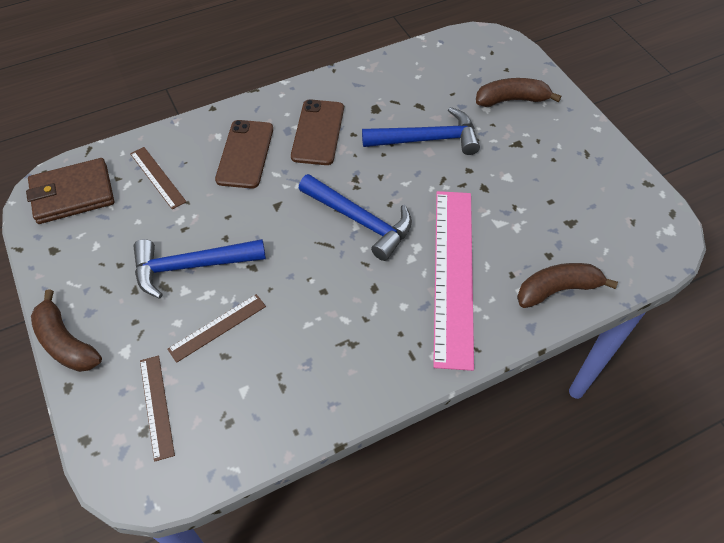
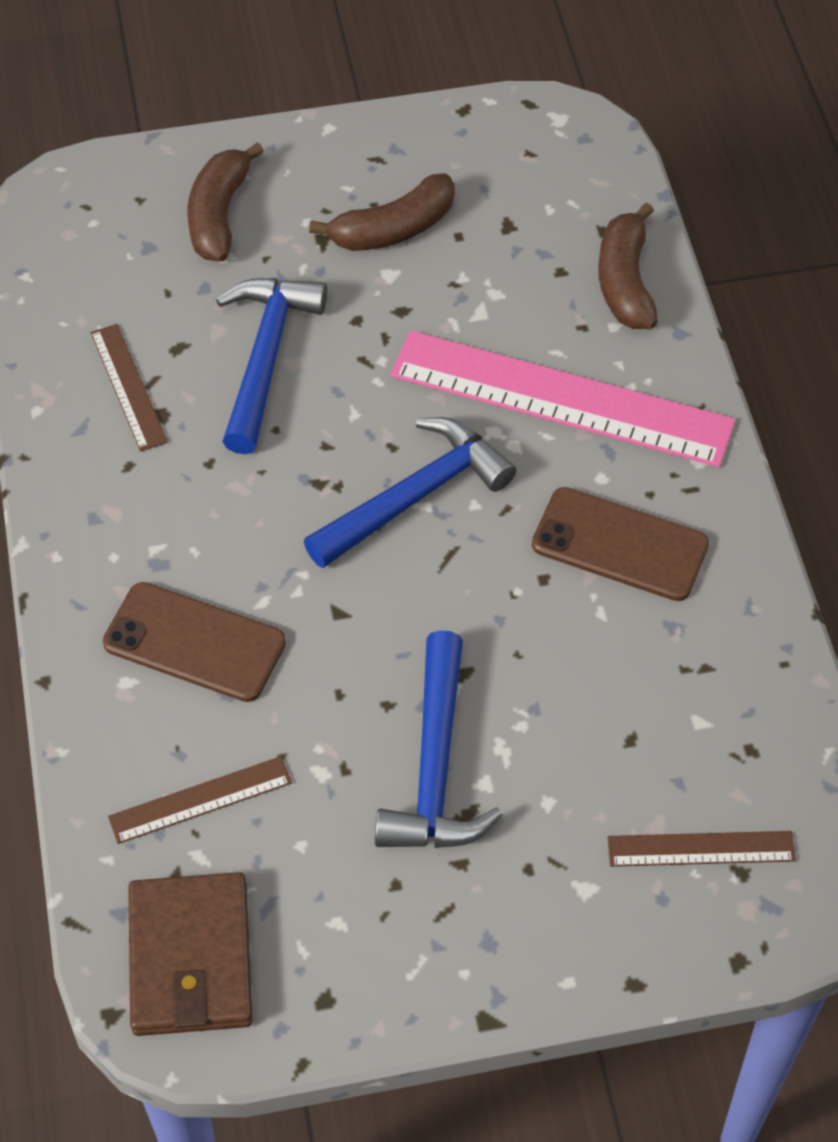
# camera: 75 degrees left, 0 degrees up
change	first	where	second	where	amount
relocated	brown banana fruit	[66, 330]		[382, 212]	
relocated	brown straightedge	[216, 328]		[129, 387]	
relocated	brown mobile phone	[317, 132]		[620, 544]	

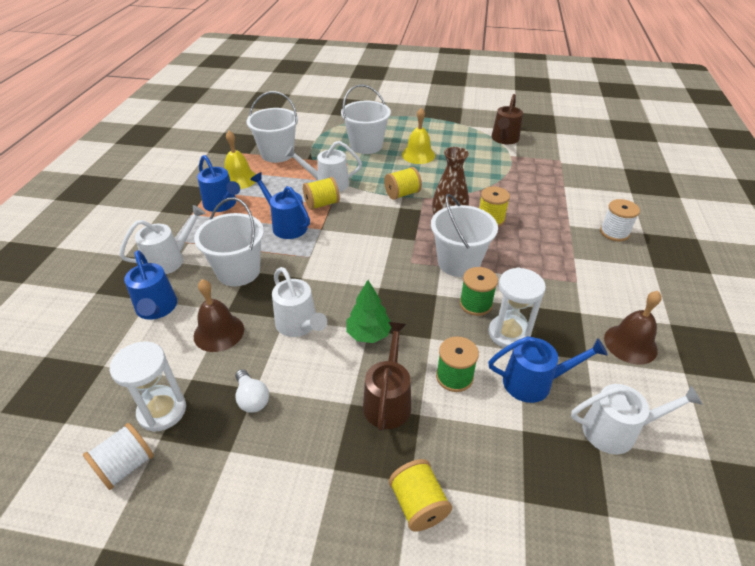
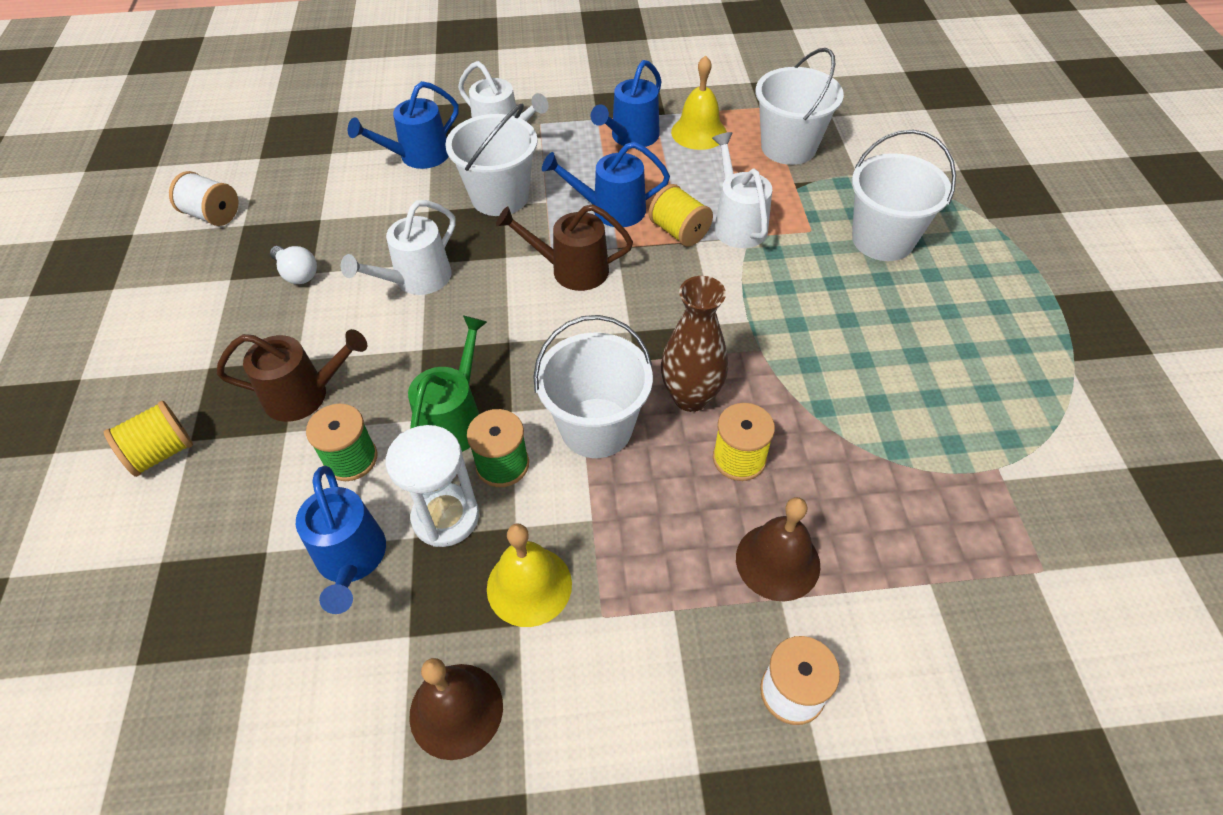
# camera: 75 degrees right, 10 degrees up
change	first	where	second	where	amount
missing	pure white sand timer	[148, 387]			
missing	emerald fir tree	[368, 311]			
missing	bright yellow bobbin	[403, 183]			
missing	pure white sprinkling can	[637, 419]			
appeared			emerald sprinkling can	[447, 384]	
relocated	brown school bell	[219, 315]		[778, 549]	
relocated	bright yellow school bell	[418, 136]		[529, 575]	
relocated	brown sprinkling can	[507, 119]		[564, 247]	
spun	pure white light bulb	[252, 391]		[293, 265]	90 degrees counterclockwise
spun	blue sprinkling can	[280, 205]		[606, 184]	120 degrees counterclockwise

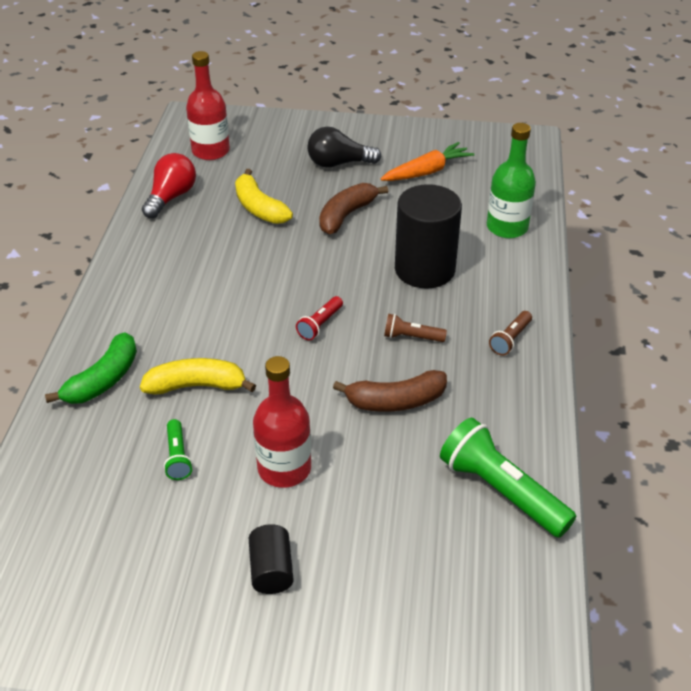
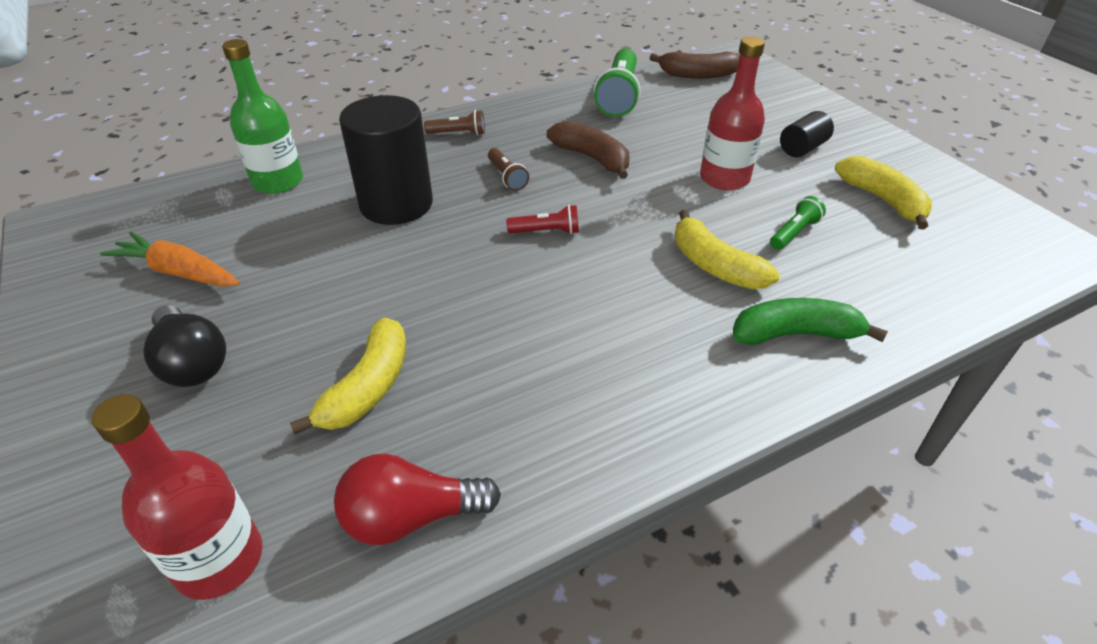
# camera: 125 degrees left, 0 degrees up
change	first	where	second	where	amount
appeared			bright yellow banana fruit	[883, 192]	
relocated	brown banana fruit	[353, 208]		[695, 65]	

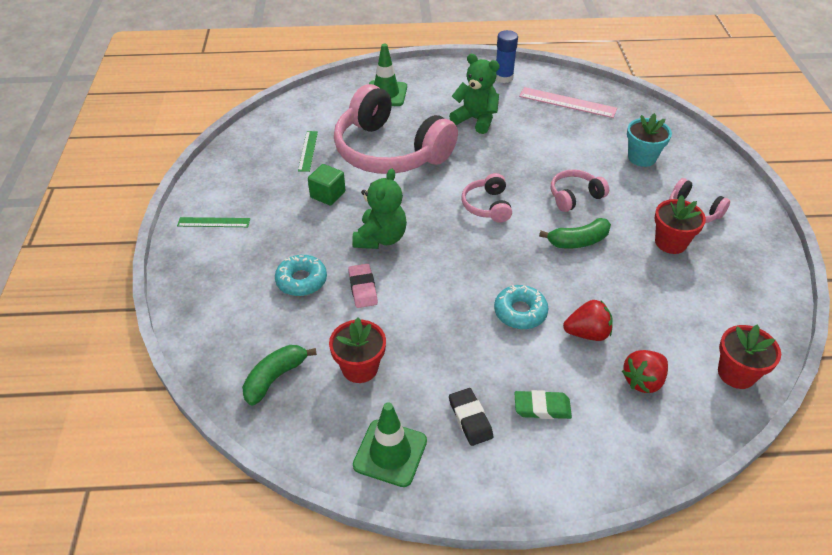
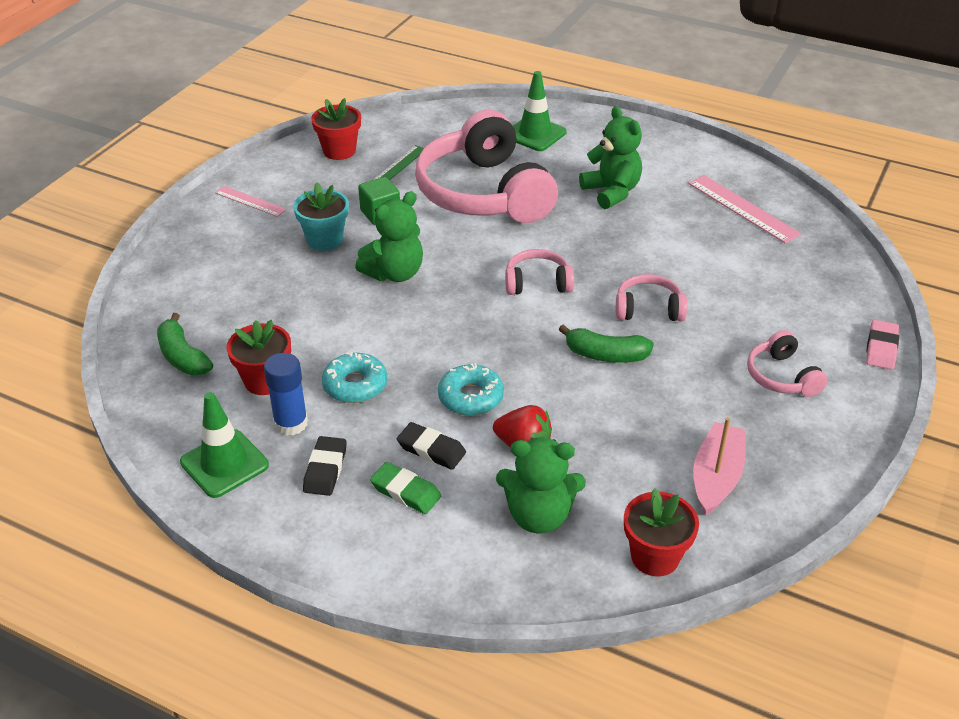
# camera: 30 degrees right, 5 degrees down
change	first	where	second	where	amount
appeared			ebony gum eraser	[431, 446]	
appeared			pink toy boat	[719, 466]	
relocated	aqua doughnut	[301, 275]		[354, 377]	
relocated	pink gum eraser	[363, 286]		[882, 345]	
relocated	blue glue stick	[507, 56]		[286, 394]	
relocated	aqua plant pot	[649, 140]		[321, 216]	
relocated	scarlet plant pot	[680, 224]		[336, 129]	
exchanged	scarlet berry	[645, 371]	emerald stuffed bear	[541, 485]	
colour	emerald straightedge	[213, 222]	pink straightedge	[250, 201]	
spun	emerald banana fruit	[279, 375]		[185, 344]	105 degrees counterclockwise
spun	pink headset	[487, 198]		[539, 272]	60 degrees clockwise

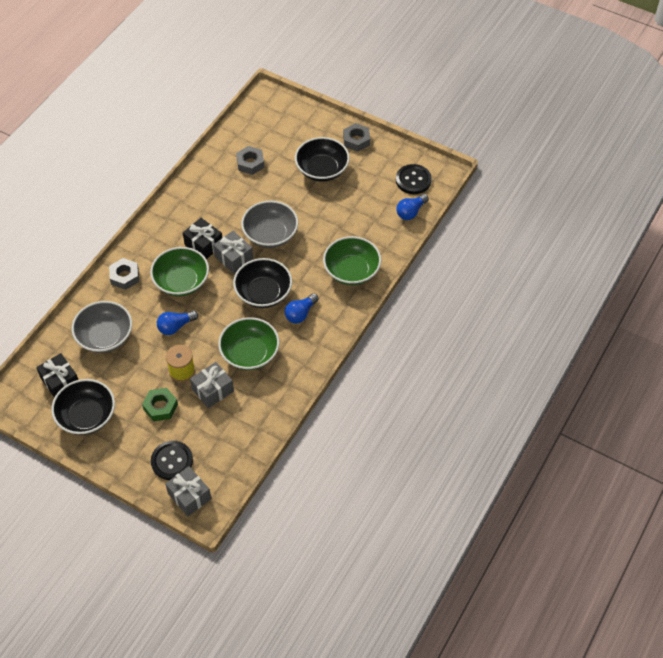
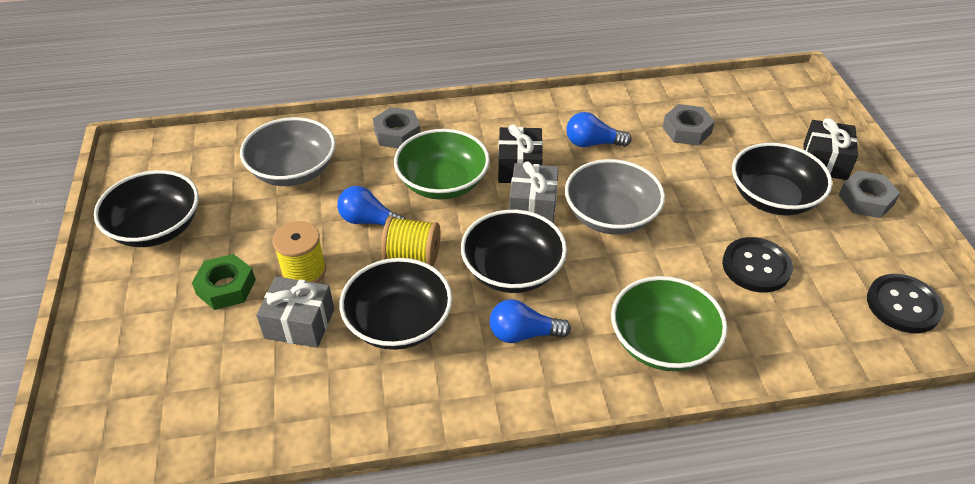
# camera: 50 degrees right, 10 degrees down
change	first	where	second	where	amount
missing	ash-grey gift	[188, 491]			
appeared			bright yellow bobbin	[411, 241]	
relocated	ebony gift	[57, 375]		[831, 149]	
relocated	ebony sewing button	[172, 460]		[757, 265]	
relocated	blue light bulb	[412, 207]		[599, 129]	
colour	emerald deep dish	[248, 343]	ebony deep dish	[395, 304]	

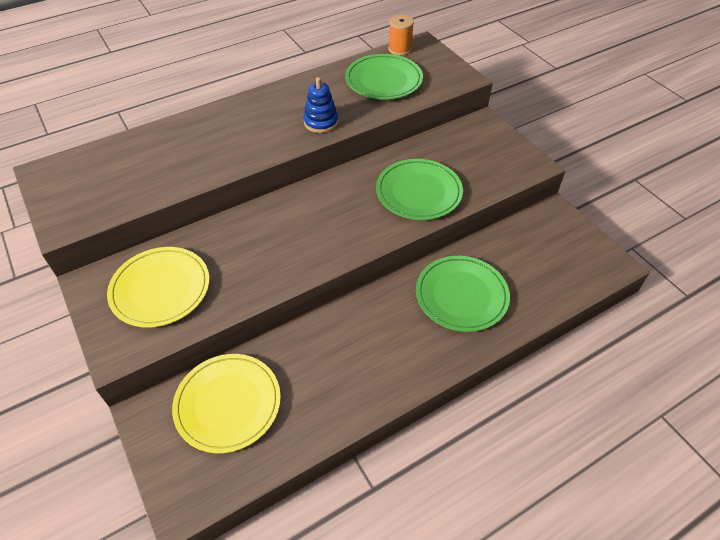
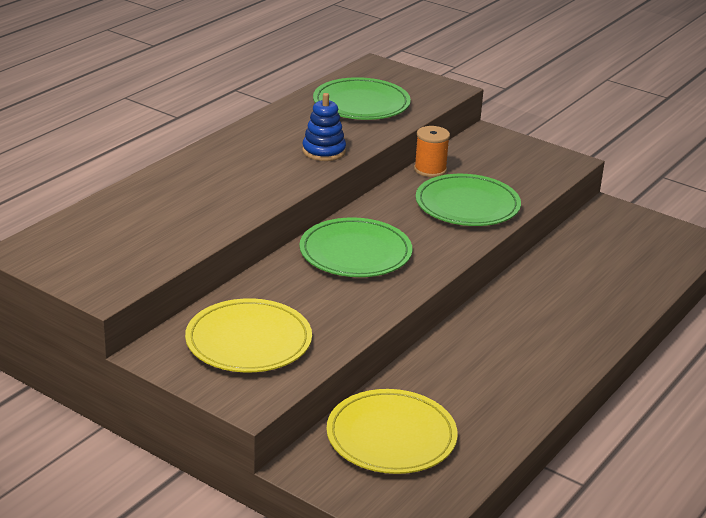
# camera: 25 degrees left, 20 degrees down
change	first	where	second	where	amount
relocated	orange-coloured bobbin	[401, 35]		[432, 151]	
relocated	emerald flat dish	[463, 294]		[355, 247]	

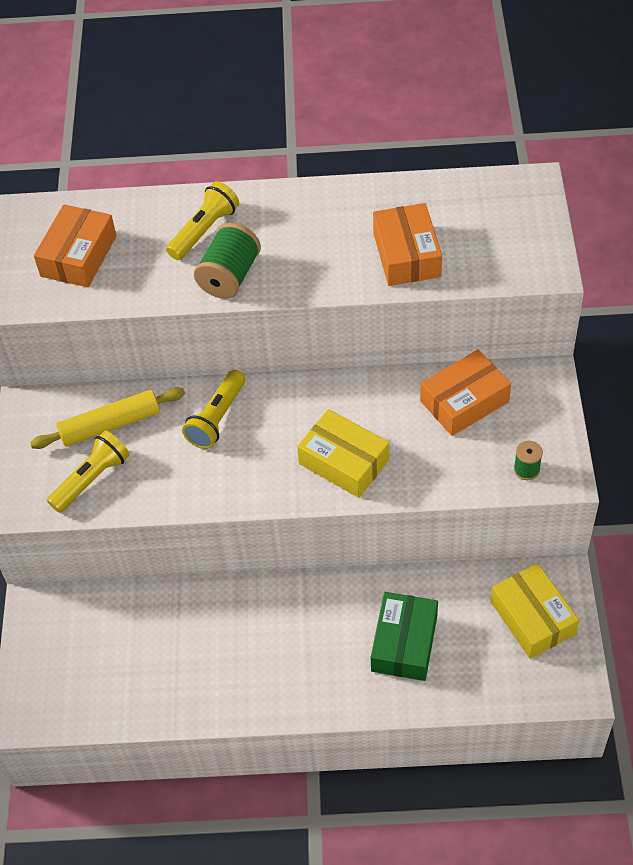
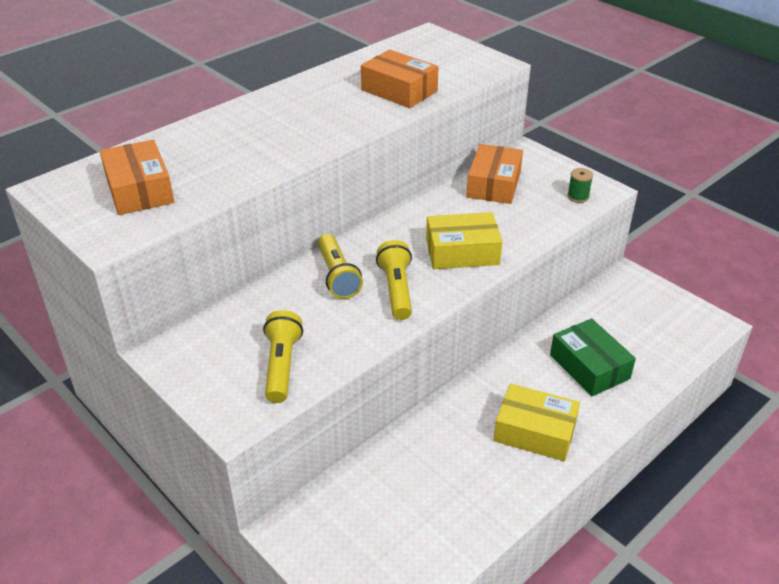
# camera: 45 degrees left, 15 degrees down
change	first	where	second	where	amount
missing	bright yellow dough roller	[107, 418]			
missing	emerald bobbin	[227, 261]			
relocated	bright yellow pocket torch	[202, 220]		[394, 280]	
relocated	bright yellow package	[534, 611]		[537, 422]	

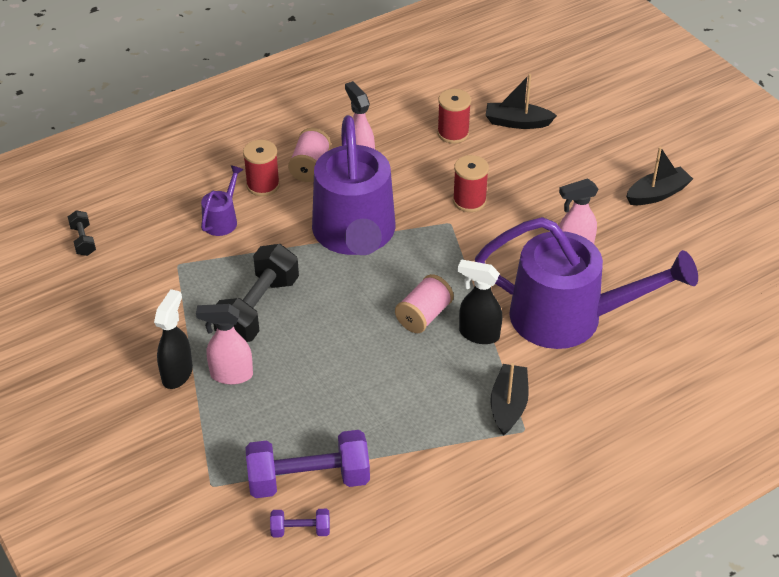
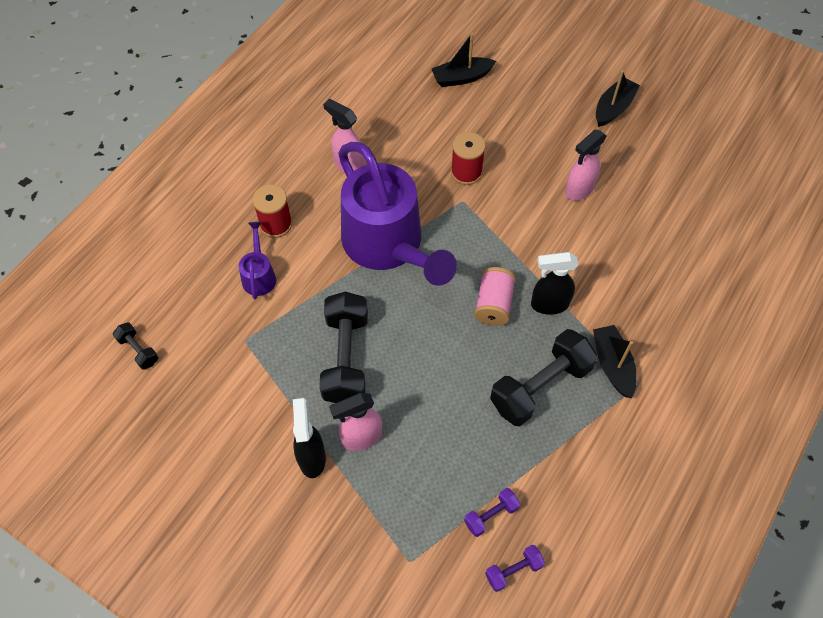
# camera: 25 degrees left, 15 degrees up
change	first	where	second	where	amount
missing	pink bobbin	[309, 155]			
missing	scarlet bobbin	[454, 116]			
missing	purple sprinkling can	[586, 283]			
appeared			ebony free weight	[544, 377]	
size	purple free weight	[307, 464]		[492, 512]	x0.48

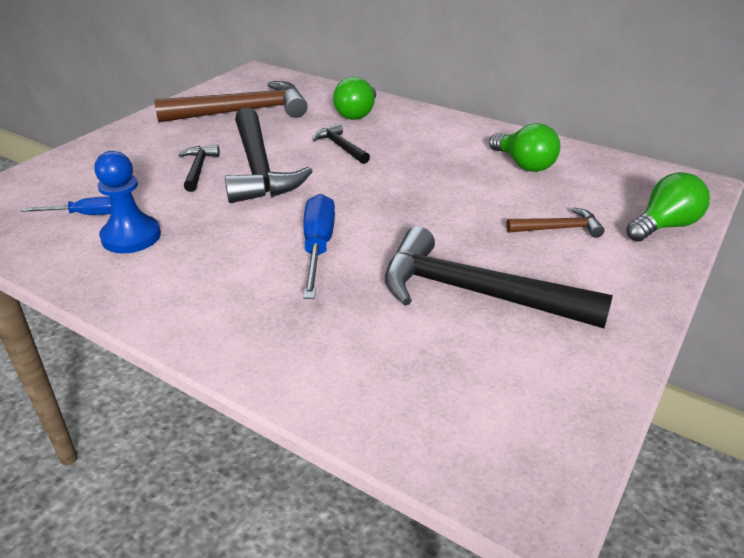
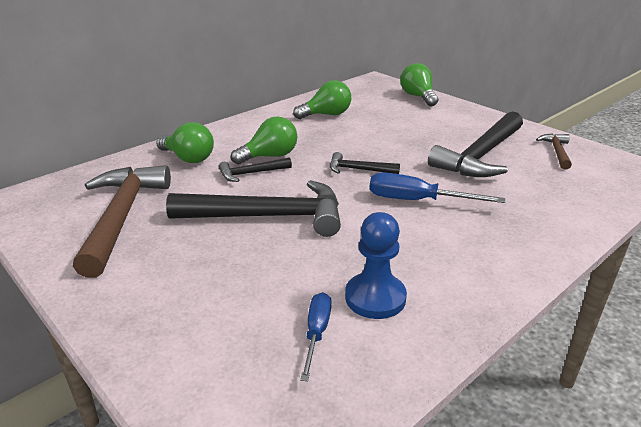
# camera: 75 degrees left, 5 degrees down
change	first	where	second	where	amount
appeared			emerald light bulb	[264, 140]	
relocated	ebony hammer	[199, 168]		[365, 163]	
relocated	brown hammer	[555, 222]		[554, 151]	

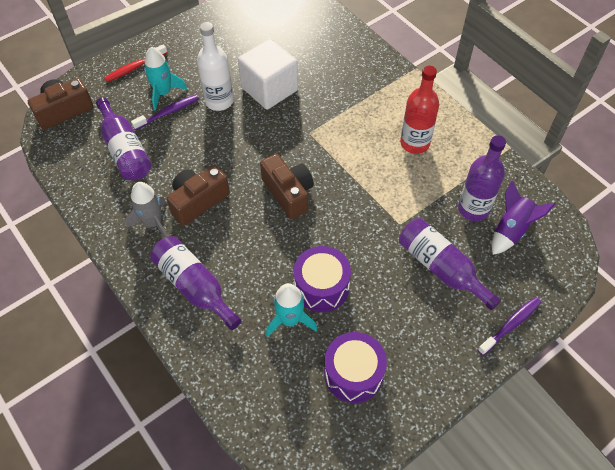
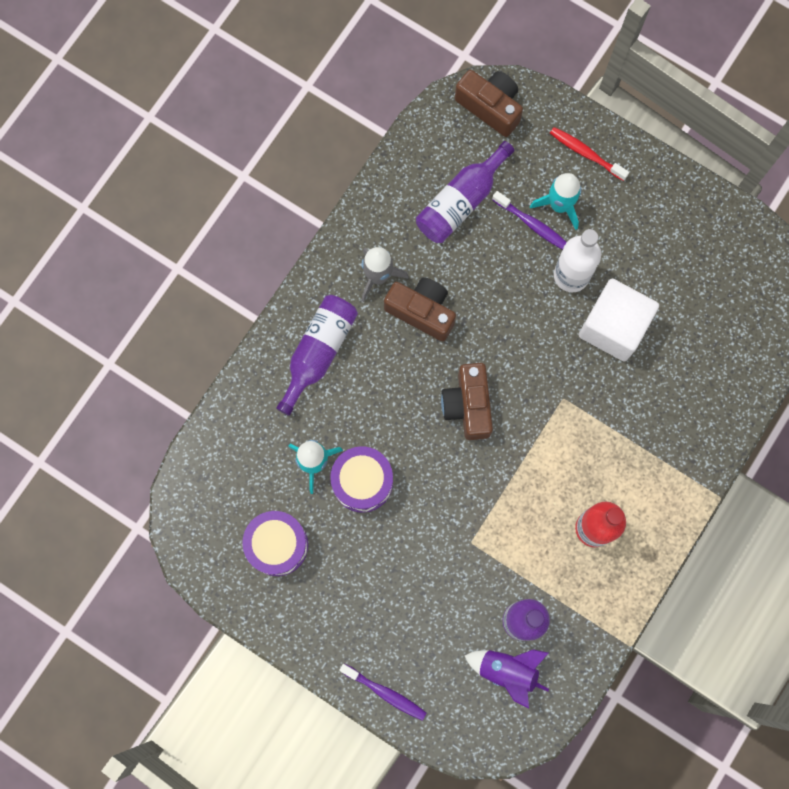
# camera: 70 degrees right, 20 degrees up
change	first	where	second	where	amount
missing	purple bottle	[450, 264]			
spun	brown camera	[287, 186]		[467, 401]	135 degrees clockwise

